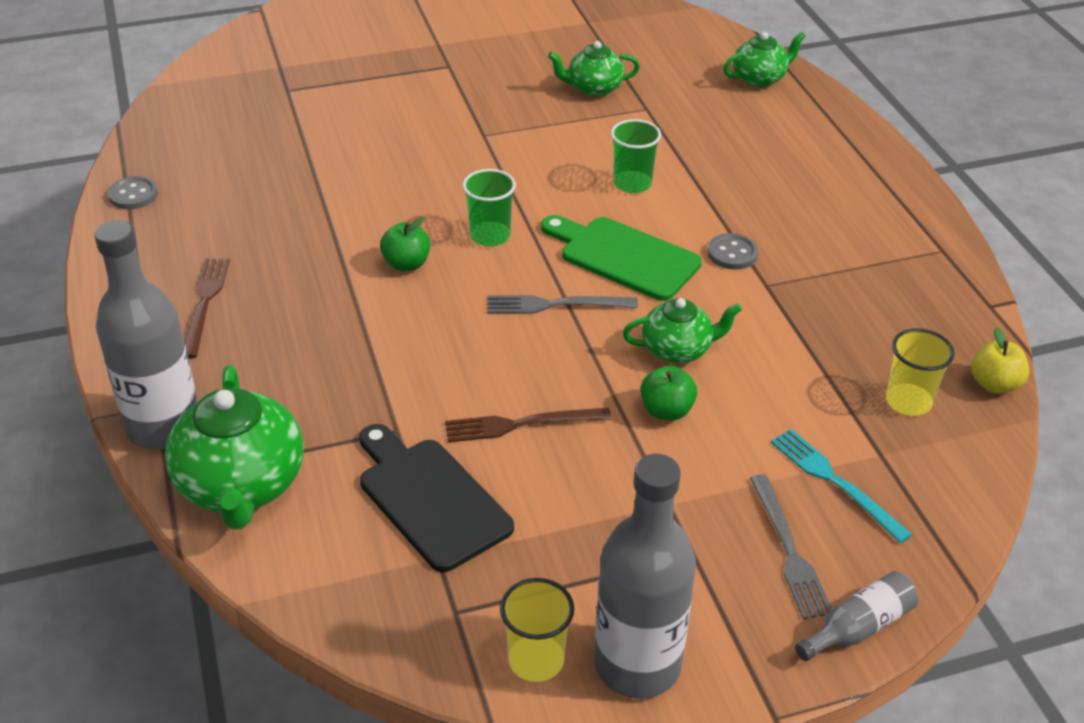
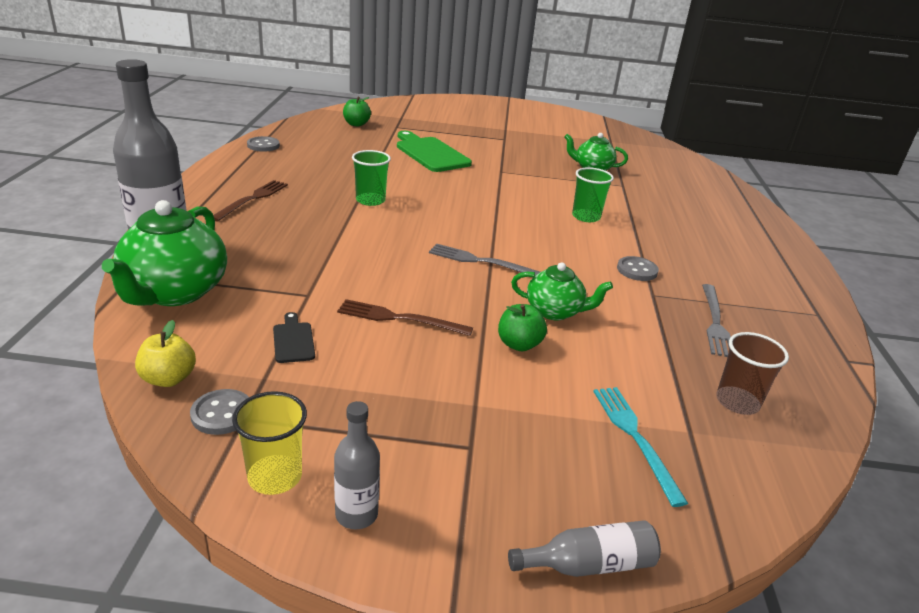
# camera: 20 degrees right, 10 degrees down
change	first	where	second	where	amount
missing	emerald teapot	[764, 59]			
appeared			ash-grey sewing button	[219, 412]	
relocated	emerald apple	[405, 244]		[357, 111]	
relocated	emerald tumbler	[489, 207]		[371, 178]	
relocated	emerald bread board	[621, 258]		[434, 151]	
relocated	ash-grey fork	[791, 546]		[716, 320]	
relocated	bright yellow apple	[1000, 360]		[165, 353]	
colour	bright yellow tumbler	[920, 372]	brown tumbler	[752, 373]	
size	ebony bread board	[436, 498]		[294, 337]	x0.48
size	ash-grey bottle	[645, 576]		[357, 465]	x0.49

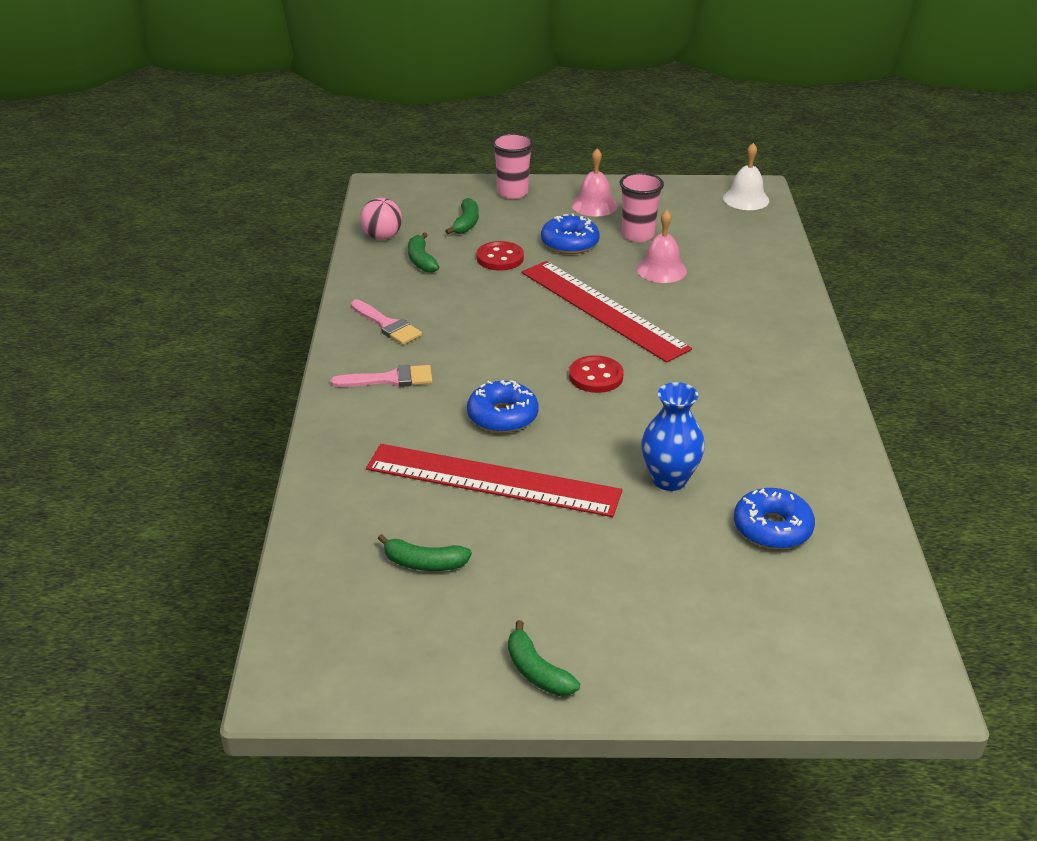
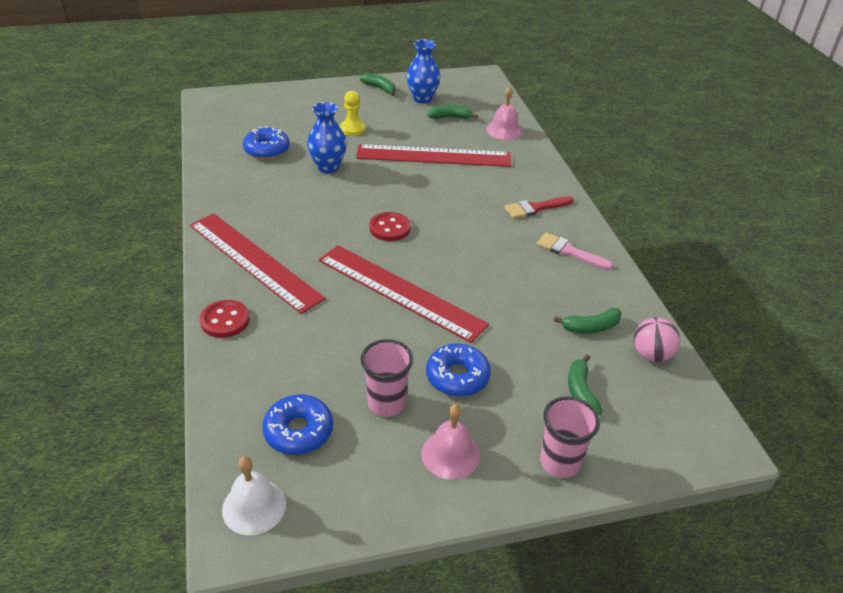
# camera: 165 degrees right, 5 degrees up
change	first	where	second	where	amount
appeared			scarlet straightedge	[258, 263]	
appeared			bright yellow game pawn	[353, 113]	
appeared			blue flower vase	[423, 71]	
relocated	blue doughnut	[502, 406]		[297, 425]	
relocated	scarlet sewing button	[500, 256]		[224, 319]	
relocated	pink school bell	[662, 246]		[504, 113]	
colour	pink paint brush	[381, 376]	scarlet paint brush	[539, 207]	
spun	emerald banana fruit	[423, 252]		[588, 321]	105 degrees clockwise

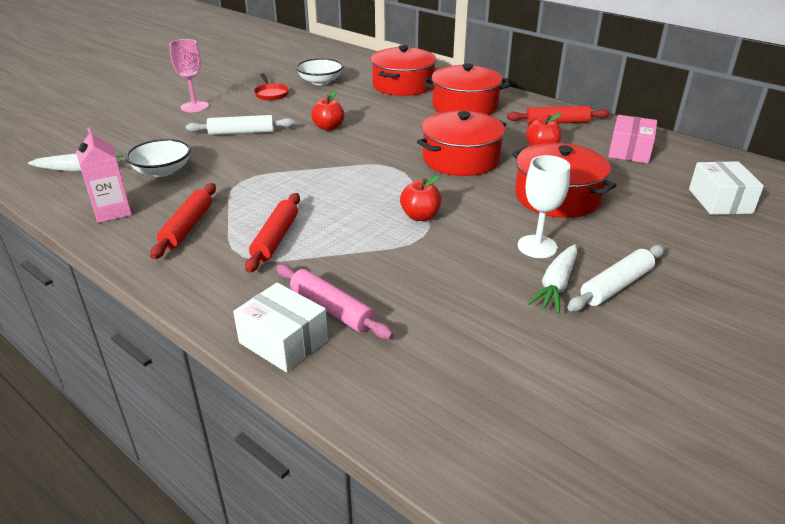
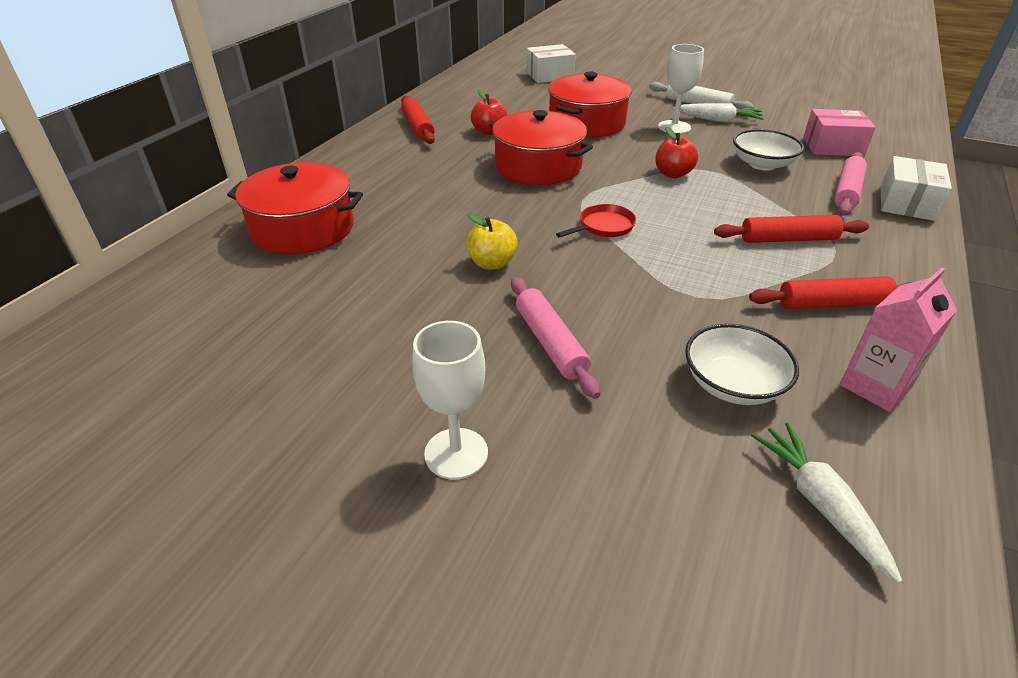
# camera: 105 degrees left, 5 degrees up
change	first	where	second	where	amount
missing	scarlet pot	[467, 89]			
relocated	scarlet frying pan	[271, 87]		[596, 221]	
relocated	pure white deep dish	[319, 71]		[768, 150]	
relocated	pink package	[632, 139]		[839, 133]	
colour	pink wine glass	[189, 75]	pure white wine glass	[450, 400]	
colour	pure white dough roller	[240, 125]	pink dough roller	[555, 338]	
colour	scarlet apple	[327, 111]	bright yellow apple	[492, 241]	

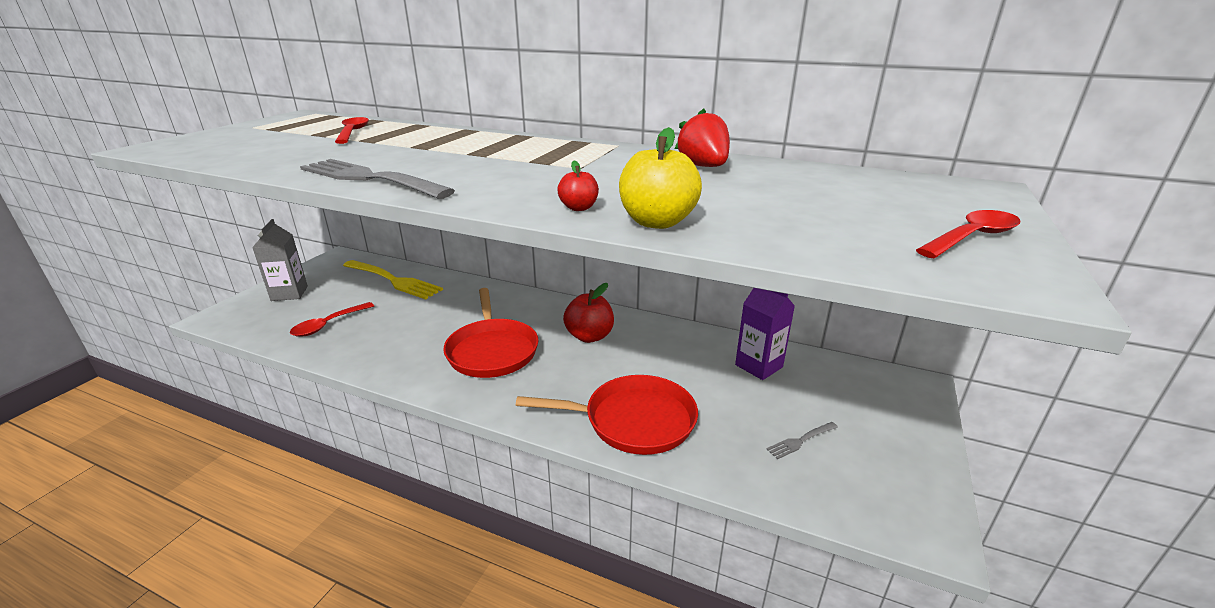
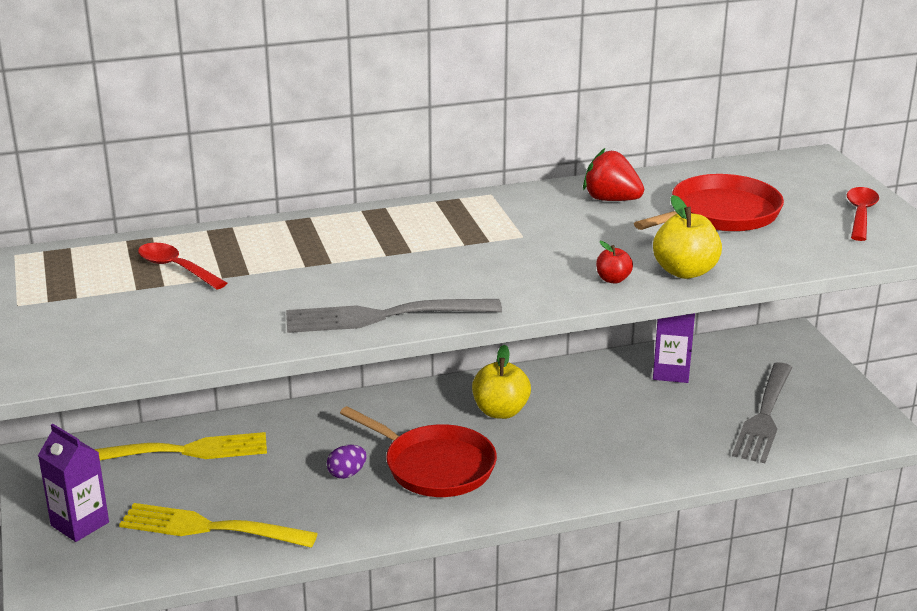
# camera: 40 degrees left, 0 degrees up
change	first	where	second	where	amount
appeared			purple toy egg	[347, 462]	
relocated	scarlet frying pan	[607, 415]		[709, 203]	
exchanged	scarlet spoon	[332, 319]	bright yellow fork	[218, 525]	
colour	ash-grey milk carton	[280, 260]	purple milk carton	[73, 483]	
colour	scarlet apple	[588, 313]	bright yellow apple	[501, 381]	
size	ash-grey fork	[802, 440]		[762, 412]	x2.28

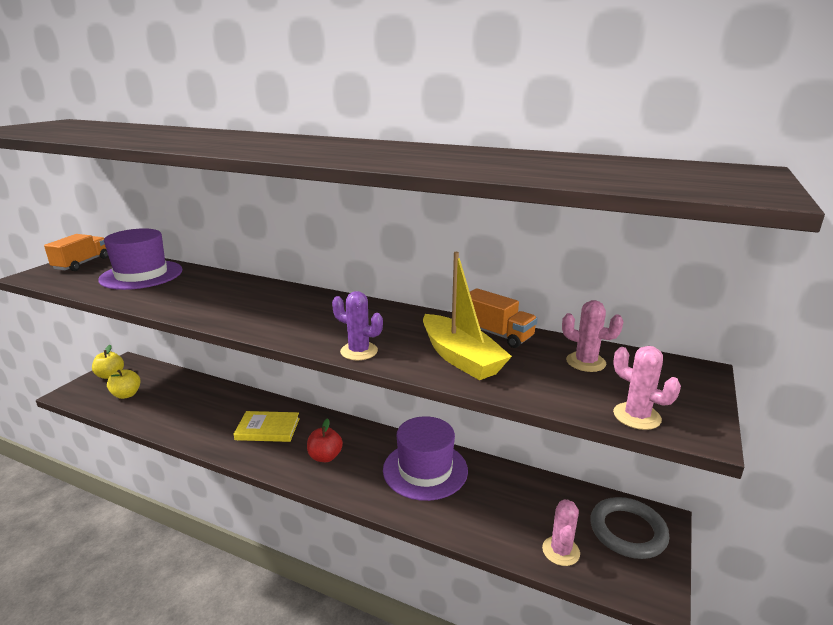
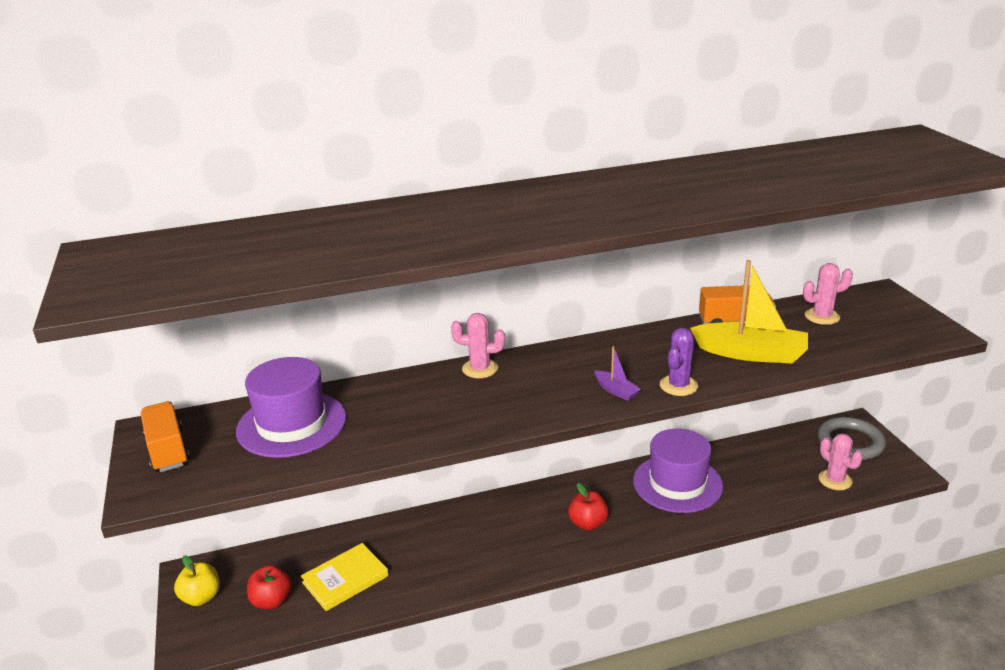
# camera: 40 degrees left, 5 degrees up
change	first	where	second	where	amount
appeared			purple toy boat	[618, 373]	
relocated	bright yellow hardcover	[267, 426]		[345, 577]	
relocated	pink saguaro cactus	[647, 388]		[478, 345]	
colour	bright yellow apple	[123, 384]	scarlet apple	[269, 587]	
spun	purple saguaro cactus	[357, 325]		[679, 362]	45 degrees counterclockwise

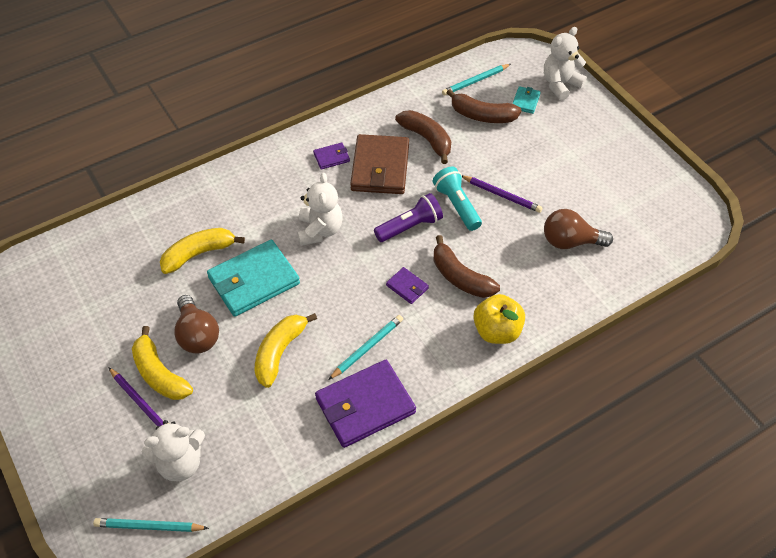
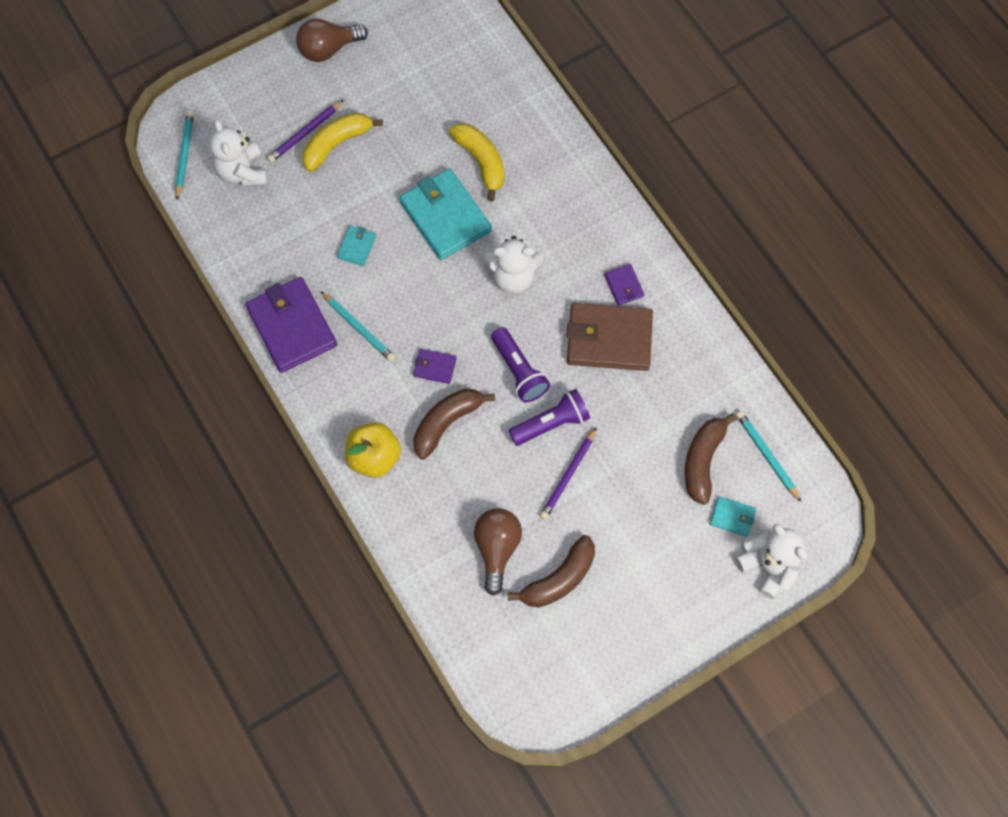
# camera: 90 degrees right, 15 degrees up
change	first	where	second	where	amount
relocated	brown light bulb	[196, 324]		[332, 40]	
relocated	brown banana fruit	[423, 137]		[551, 571]	
exchanged	bright yellow banana fruit	[285, 350]	aqua wallet	[356, 245]	
colour	aqua pocket torch	[457, 198]	purple pocket torch	[549, 417]	
spun	purple wallet	[407, 285]		[435, 366]	60 degrees clockwise

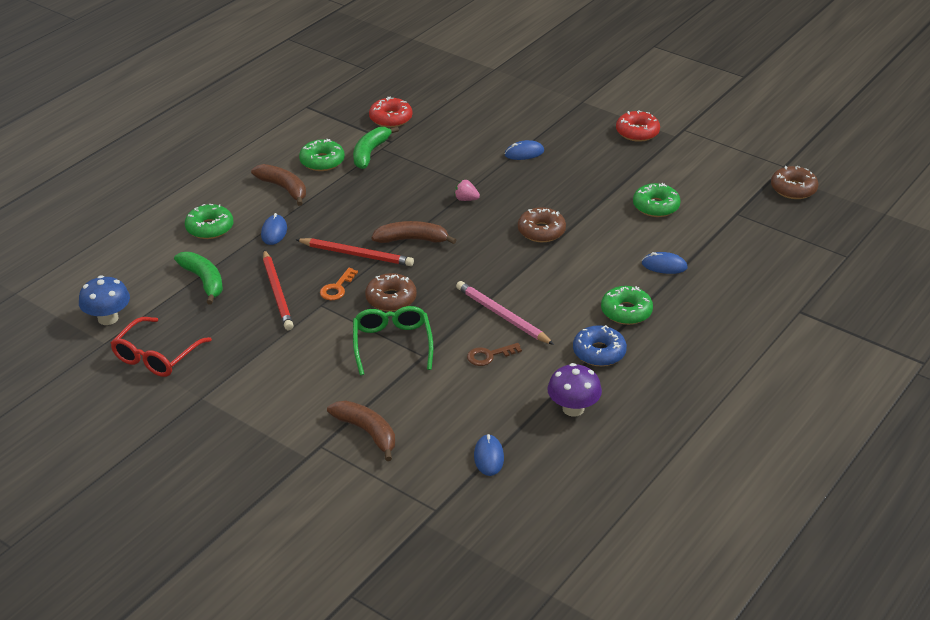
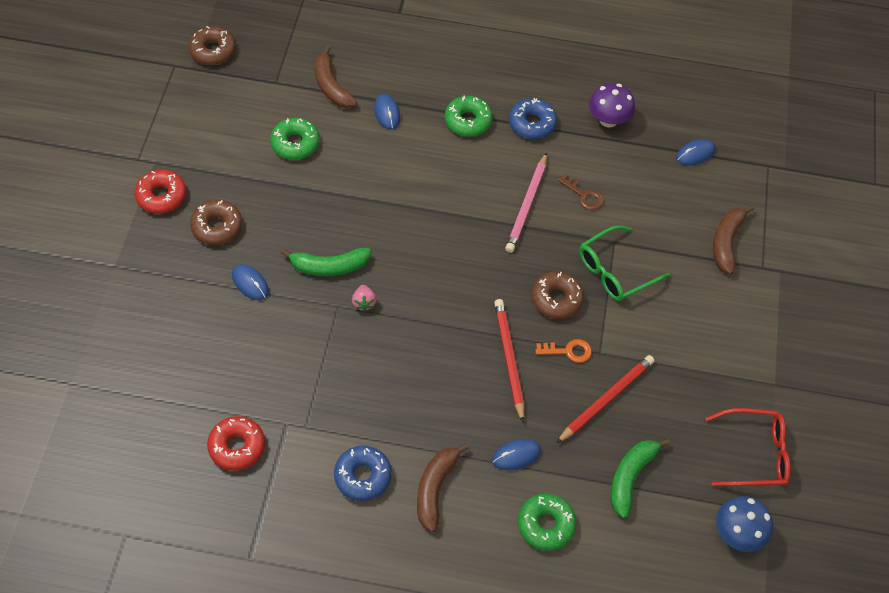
# camera: 120 degrees left, 20 degrees up
change	first	where	second	where	amount
relocated	emerald banana fruit	[376, 147]		[326, 262]	
relocated	brown banana fruit	[414, 232]		[335, 76]	
relocated	brown doughnut	[542, 224]		[216, 222]	
colour	emerald doughnut	[322, 155]	blue doughnut	[363, 473]	

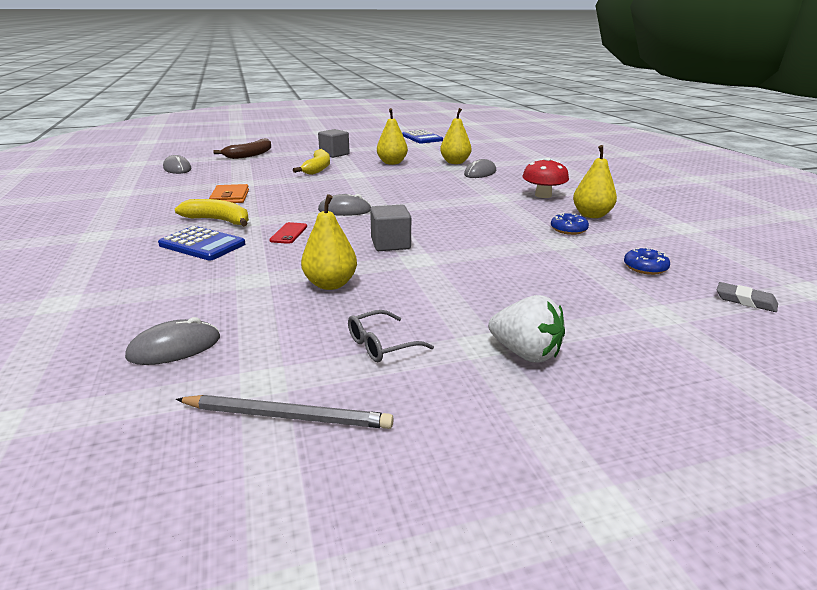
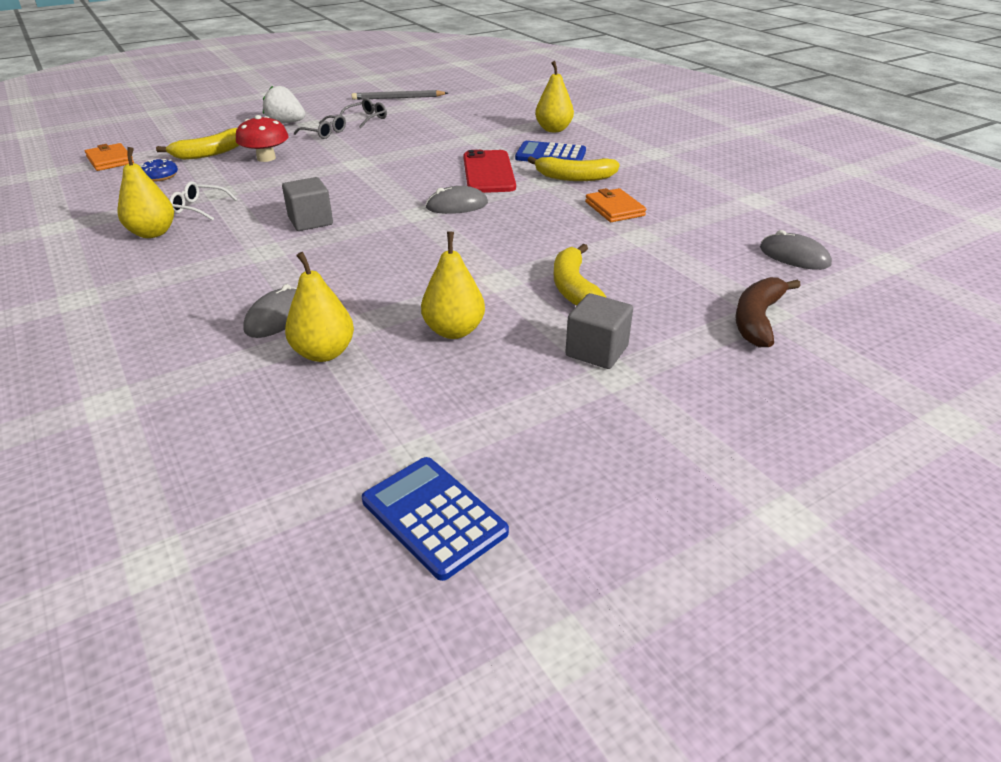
# camera: 165 degrees right, 10 degrees up
change	first	where	second	where	amount
missing	ash-grey PC mouse	[172, 341]			
appeared			bright yellow banana fruit	[197, 144]	
appeared			ash-grey eyeglasses	[320, 127]	
relocated	bright yellow pear fruit	[329, 242]		[554, 96]	
relocated	ash-grey cube	[390, 228]		[307, 204]	
relocated	scarlet toadstool	[545, 177]		[262, 138]	
exchanged	blue doughnut	[570, 224]	pure white eyeglasses	[204, 201]	
exchanged	ash-grey gum eraser	[747, 297]	orange-coloured wallet	[109, 157]	
size	scarlet mobile phone	[288, 233]		[489, 171]	x2.03

